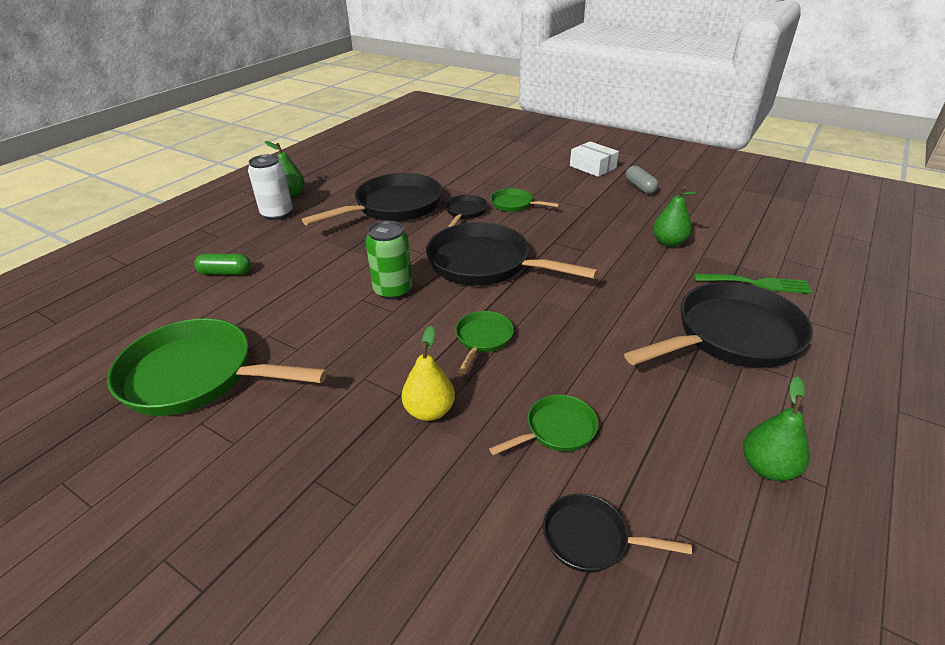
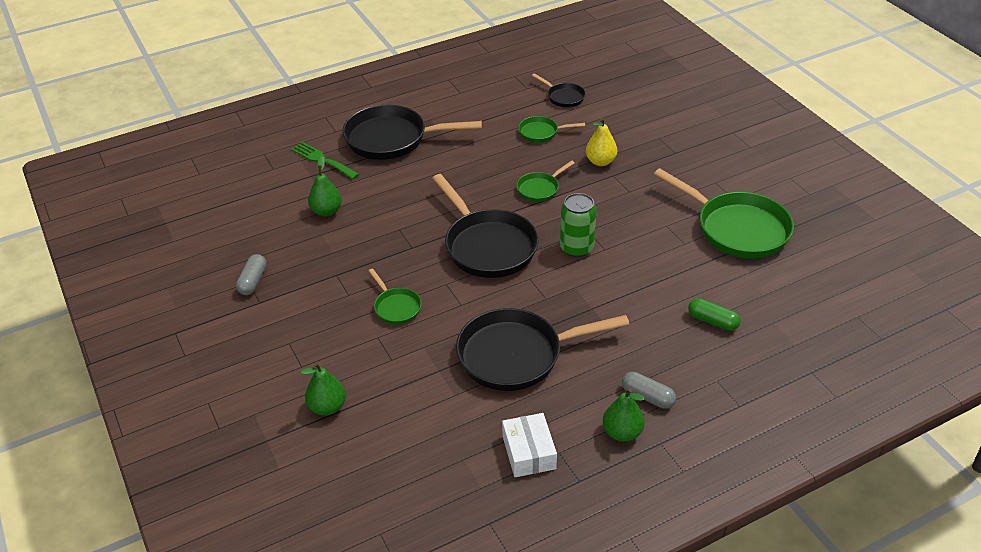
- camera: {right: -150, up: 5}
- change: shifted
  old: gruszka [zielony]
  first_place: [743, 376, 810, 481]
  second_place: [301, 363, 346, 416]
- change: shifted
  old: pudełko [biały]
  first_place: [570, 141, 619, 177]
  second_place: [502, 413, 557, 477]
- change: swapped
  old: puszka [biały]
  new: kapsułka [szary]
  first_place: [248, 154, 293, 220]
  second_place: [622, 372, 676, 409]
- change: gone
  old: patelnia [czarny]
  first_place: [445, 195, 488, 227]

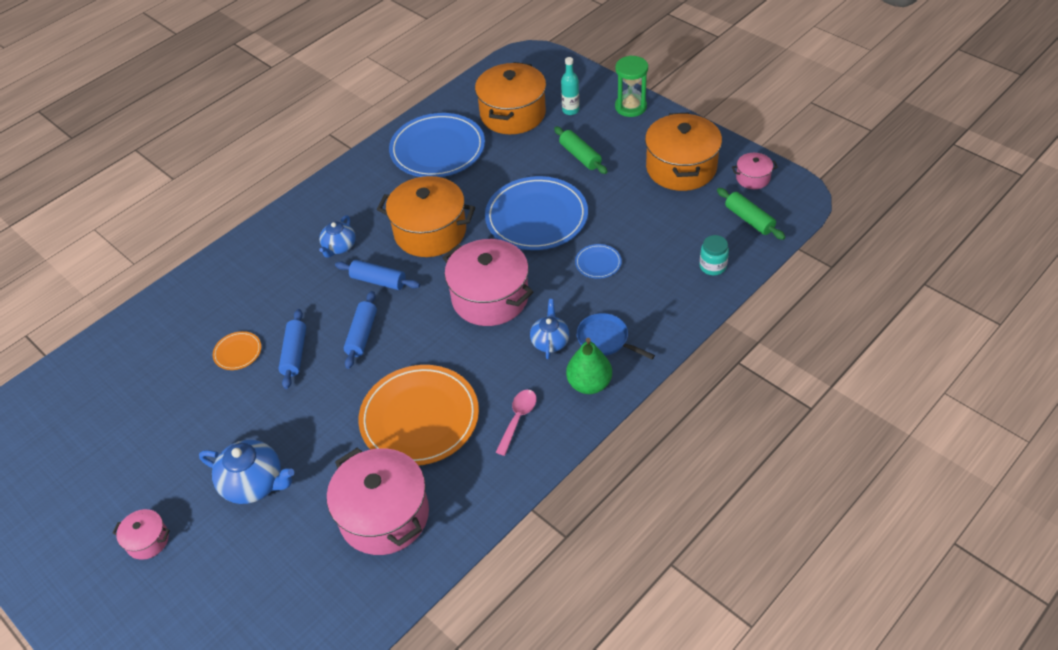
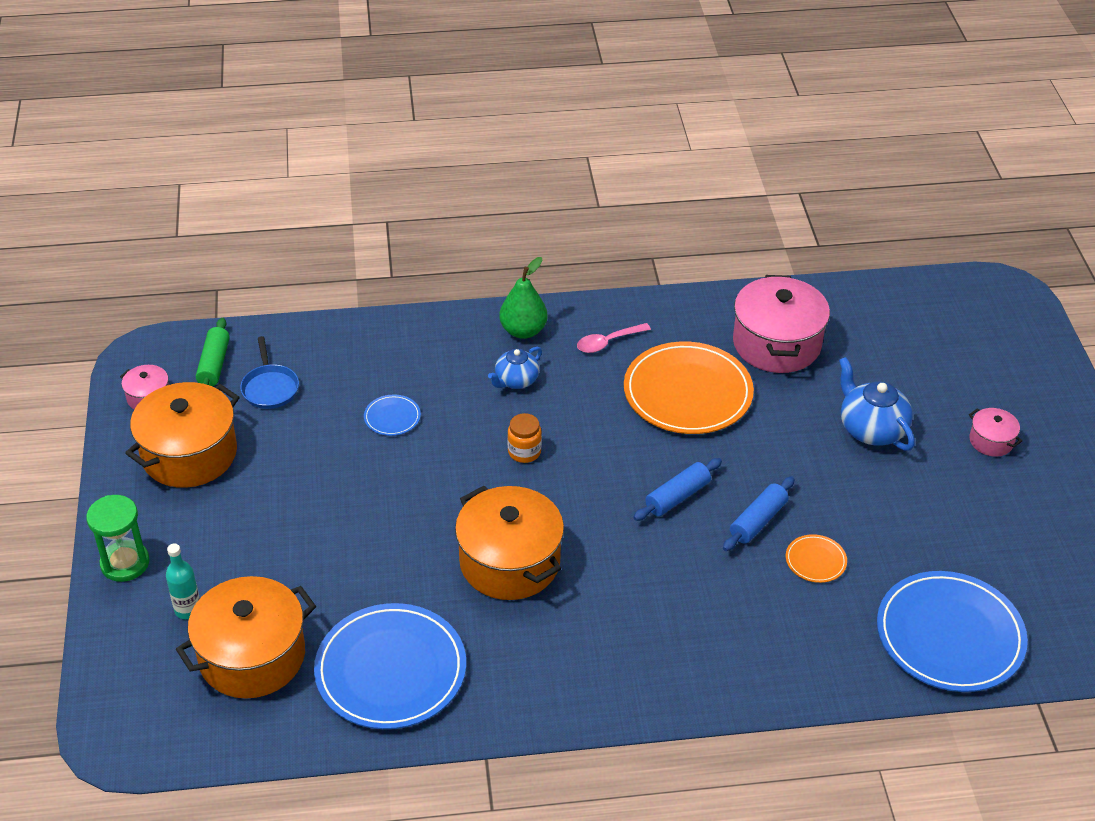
- camera: {right: -145, up: -5}
- change: shifted
  old: patelnia [niebieski]
  first_place: [577, 313, 655, 359]
  second_place: [240, 336, 299, 409]
- change: swapped
  old: garnek [różowy]
  new: słoik [pomarańczowy]
  first_place: [442, 239, 533, 326]
  second_place: [507, 413, 542, 463]
- change: shifted
  old: talerz [niebieski]
  first_place: [485, 176, 588, 250]
  second_place: [877, 571, 1028, 692]
- change: gone
  old: imbryk [niebieski]
  first_place: [319, 215, 356, 258]
- change: gone
  old: wałek do ciasta [niebieski]
  first_place: [335, 260, 420, 290]
- change: gone
  old: wałek do ciasta [zielony]
  first_place: [554, 127, 608, 174]
- change: gone
  old: słoik [turkusowy]
  first_place: [699, 235, 729, 275]

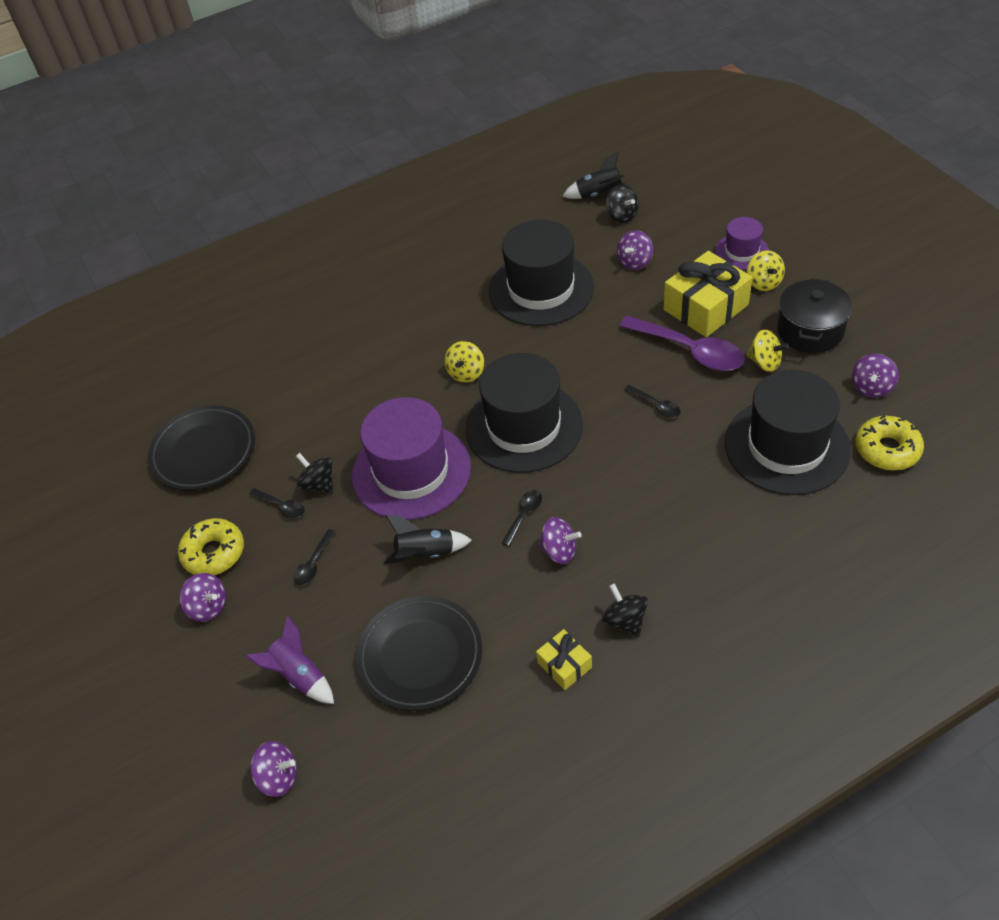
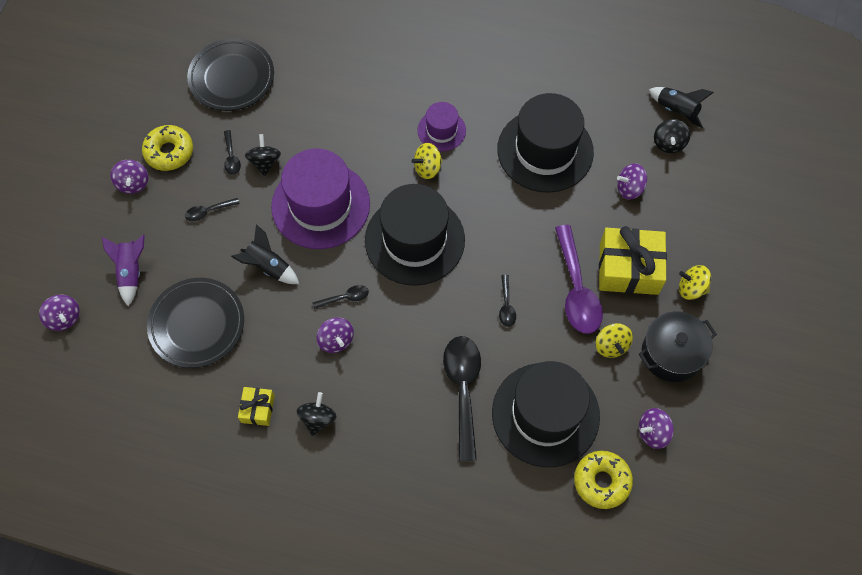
- camera: {right: 40, up: 15}
- change: shifted
  old: kapelusz [fioletowy]
  first_place: [715, 217, 769, 270]
  second_place: [418, 102, 466, 151]
- change: new
  new: łyżka [czarny]
  second_place: [443, 336, 481, 461]
- change: rotated
  old: bączek [żółty]
  first_place: [747, 250, 785, 291]
  second_place: [679, 265, 711, 300]
  degrees: 75

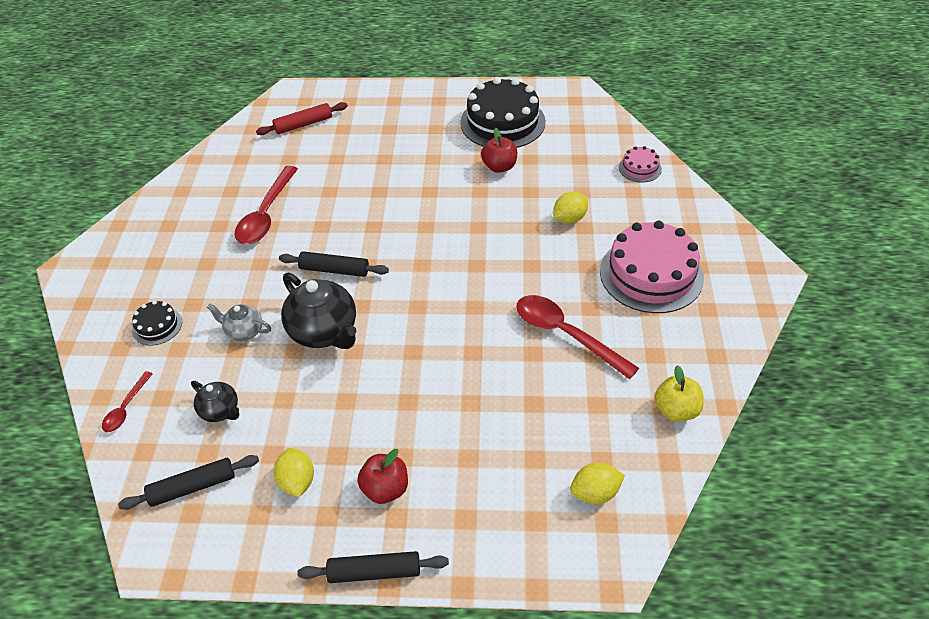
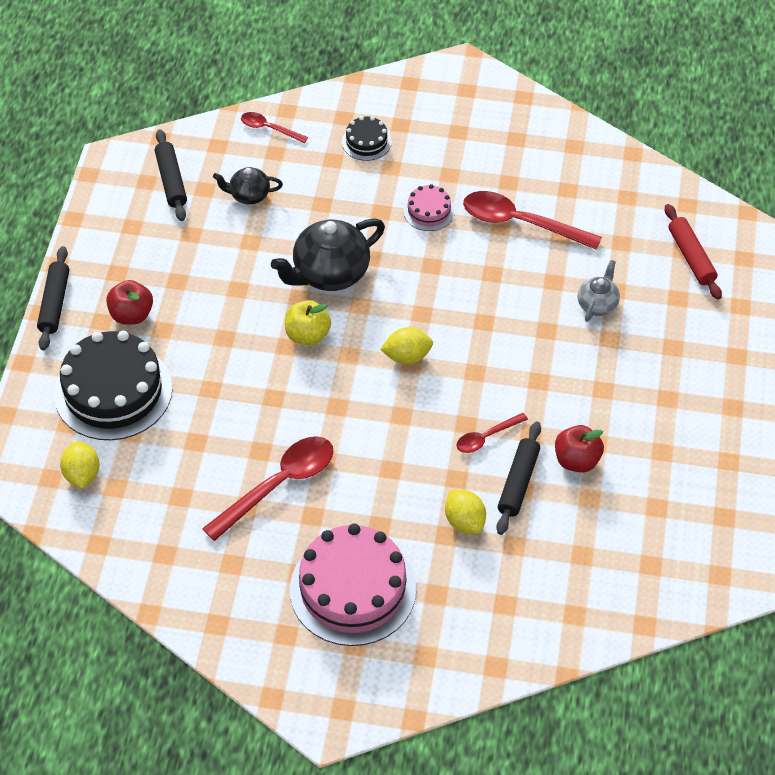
- camera: {right: 95, up: 5}
- change: shifted
  old: tort [czarny]
  first_place: [460, 77, 546, 148]
  second_place: [54, 331, 173, 440]
- change: rotated
  old: imbryk [czarny]
  first_place: [191, 381, 239, 422]
  second_place: [213, 167, 283, 205]
  degrees: 45
- change: shifted
  old: jabłko [żółty]
  first_place: [655, 365, 704, 422]
  second_place: [285, 300, 331, 346]
- change: shifted
  old: cytryna [żółty]
  first_place: [274, 448, 314, 497]
  second_place: [380, 327, 433, 364]
- change: shifted
  old: tort [różowy]
  first_place: [619, 146, 662, 182]
  second_place: [404, 184, 455, 231]
- change: new
  new: łyżka [czerwony]
  second_place: [457, 413, 528, 453]
- change: shifted
  old: wałek do ciasta [czarny]
  first_place: [279, 251, 389, 277]
  second_place: [496, 421, 541, 535]
- change: shifted
  old: imbryk [szary]
  first_place: [207, 304, 271, 341]
  second_place: [578, 260, 620, 322]

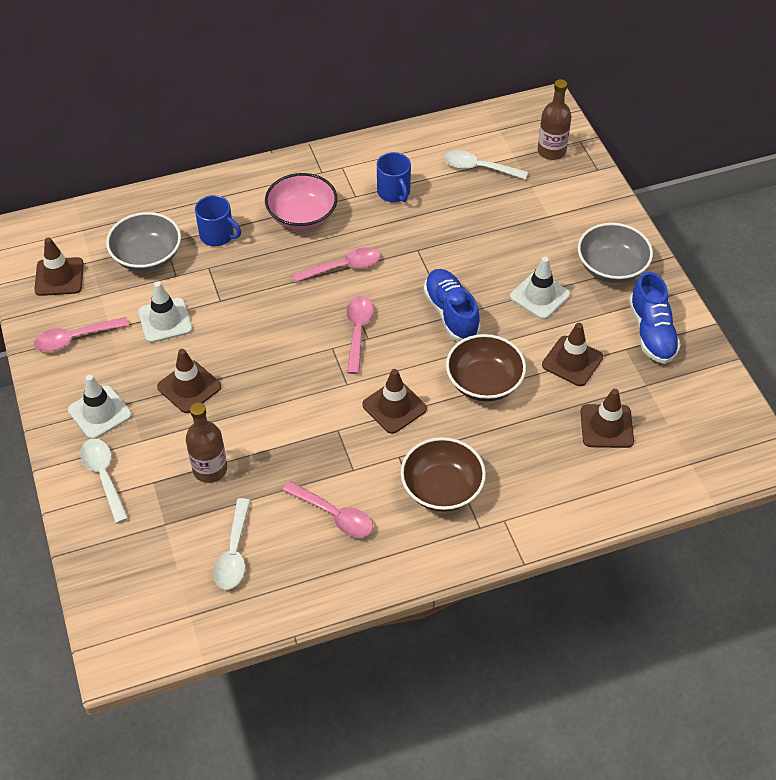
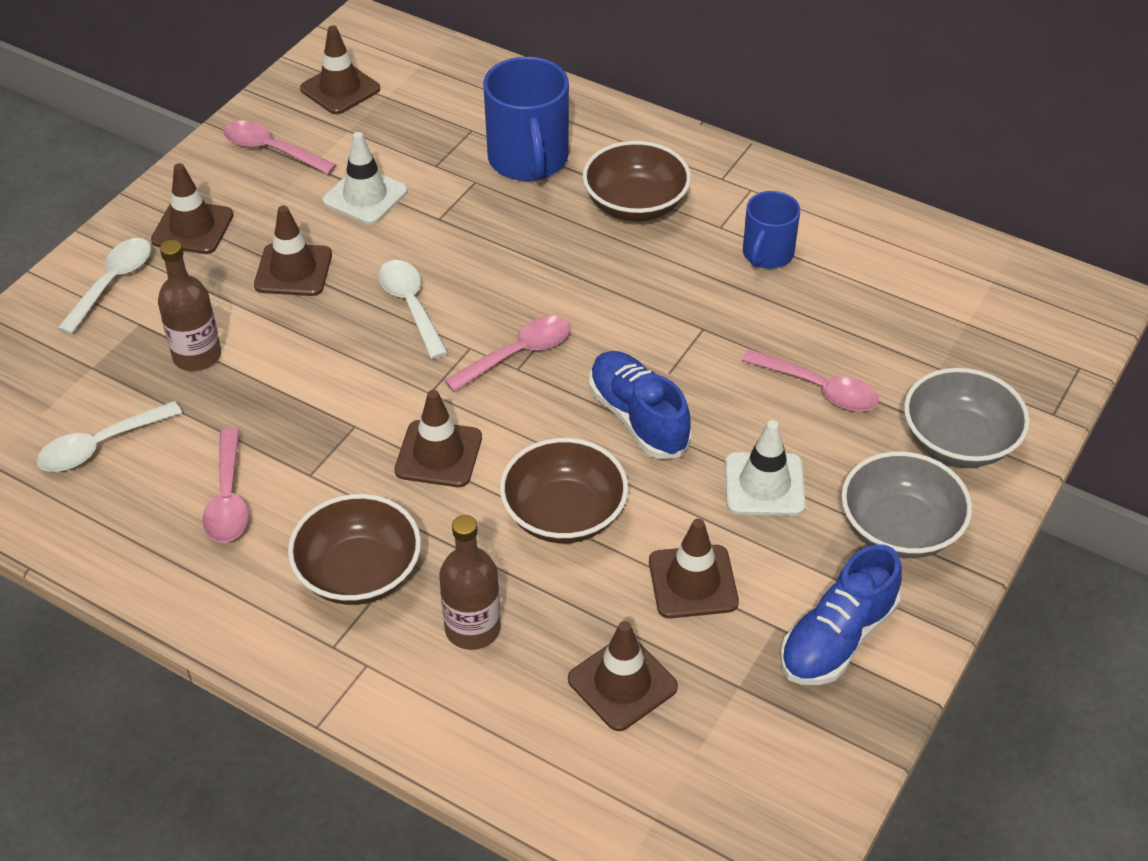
- camera: {right: 50, up: -5}
- change: repainted
  old: pachołek [biały]
  new: pachołek [brązowy]
  first_place: [68, 375, 132, 439]
  second_place: [151, 163, 233, 254]
- change: shifted
  old: łyżka [biały]
  first_place: [444, 150, 528, 180]
  second_place: [379, 260, 448, 359]
- change: shifted
  old: butelka [brązowy]
  first_place: [538, 79, 572, 160]
  second_place: [439, 515, 501, 650]
- change: scaled
  old: kubek [niebieski]
  first_place: [195, 195, 241, 246]
  second_place: [483, 57, 569, 181]
  factor: 1.66
- change: repainted
  old: miska [różowy]
  new: miska [brązowy]
  first_place: [265, 173, 337, 230]
  second_place: [583, 141, 691, 221]
- change: rotated
  old: but [niebieski]
  first_place: [423, 269, 481, 342]
  second_place: [589, 351, 691, 459]
  degrees: -60
- change: shifted
  old: łyżka [różowy]
  first_place: [292, 247, 381, 283]
  second_place: [742, 349, 879, 412]
- change: shifted
  old: miska [szary]
  first_place: [106, 212, 181, 272]
  second_place: [904, 368, 1030, 467]

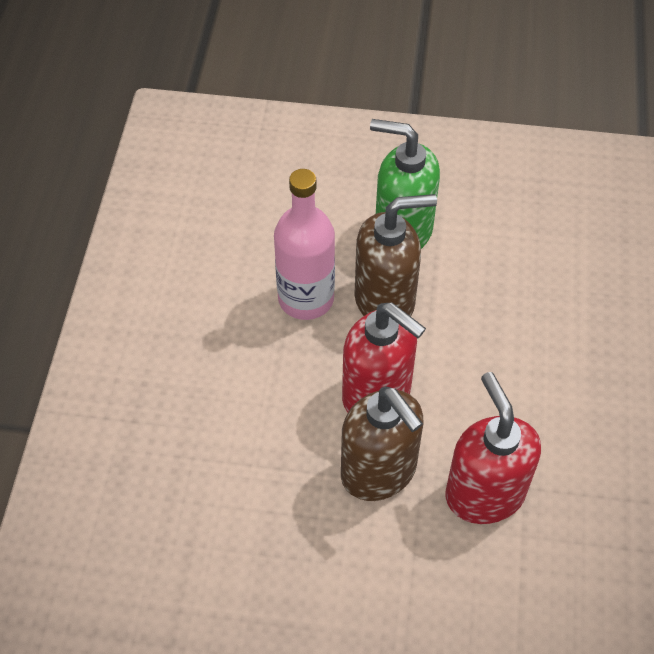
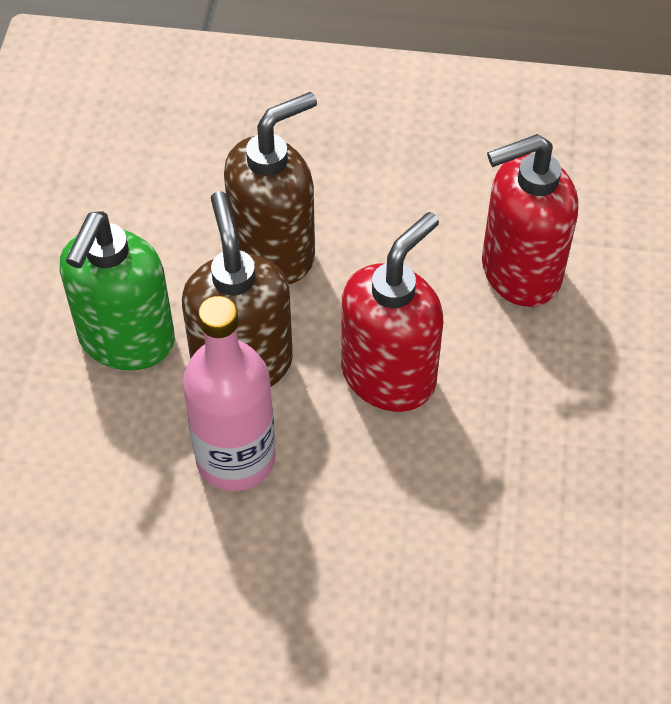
- camera: {right: -90, up: 0}
- change: shifted
  old: dozownik mydła [brązowy]
  first_place: [341, 386, 423, 501]
  second_place: [224, 92, 317, 284]

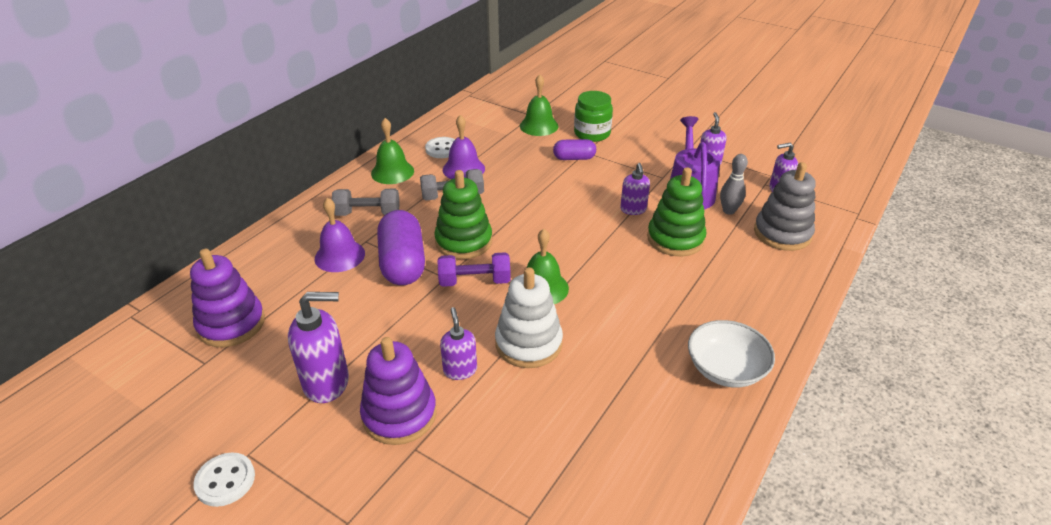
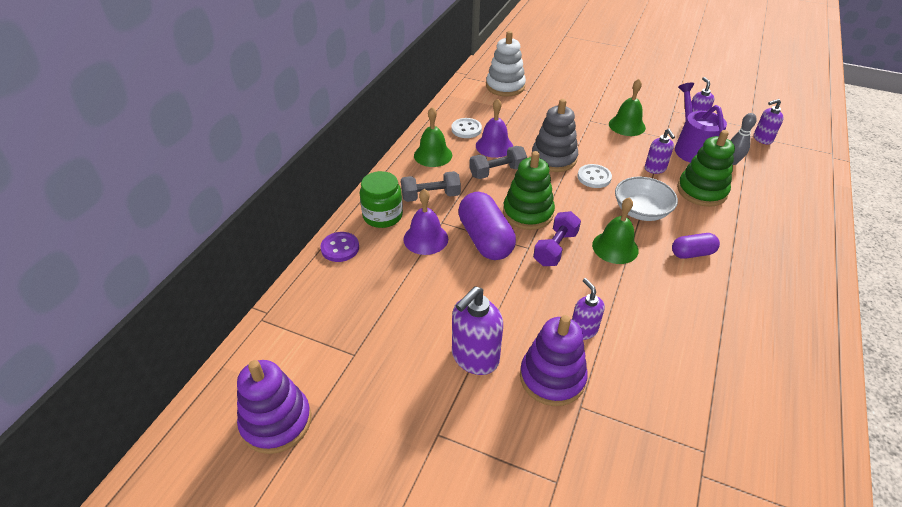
- camera: {right: -10, up: 5}
- change: shifted
  old: zabawka nakładanka [fioletowy]
  first_place: [190, 249, 265, 347]
  second_place: [237, 360, 311, 454]
- change: new
  new: guzik [fioletowy]
  second_place: [320, 232, 359, 262]
- change: shifted
  old: słoik [zielony]
  first_place: [574, 91, 613, 142]
  second_place: [360, 171, 403, 228]
- change: rotated
  old: dozownik mydła [fioletowy]
  first_place: [288, 292, 349, 403]
  second_place: [452, 286, 503, 375]
  degrees: 150
- change: shifted
  old: zabawka nakładanka [biały]
  first_place: [495, 267, 563, 368]
  second_place: [486, 31, 526, 96]
- change: shifted
  old: zabawka nakładanka [szary]
  first_place: [754, 162, 816, 251]
  second_place: [532, 99, 578, 172]
- change: rotated
  old: hantel [fioletowy]
  first_place: [438, 252, 511, 287]
  second_place: [533, 211, 581, 266]
  degrees: -45
- change: shifted
  old: guzik [biały]
  first_place: [193, 453, 255, 507]
  second_place: [578, 164, 612, 188]
- change: shifted
  old: dzwonek [zielony]
  first_place: [520, 74, 559, 136]
  second_place: [609, 79, 646, 136]
- change: shifted
  old: miska [biały]
  first_place: [688, 320, 775, 387]
  second_place: [615, 177, 678, 221]
- change: shifted
  old: kapsułka [fioletowy]
  first_place: [553, 139, 596, 160]
  second_place: [672, 233, 720, 259]

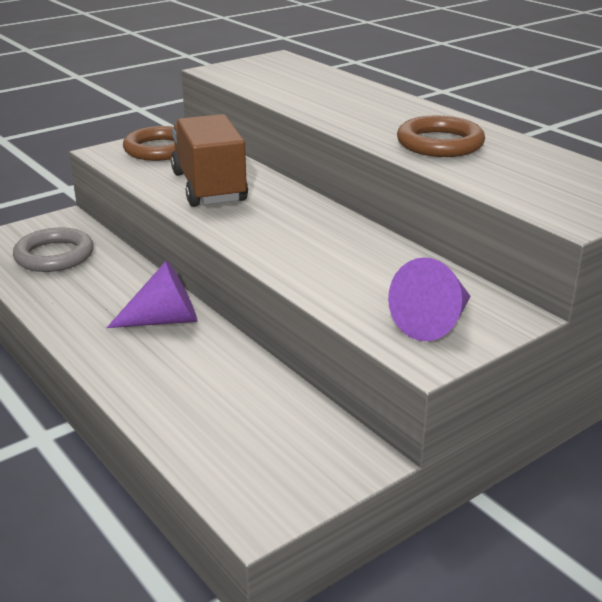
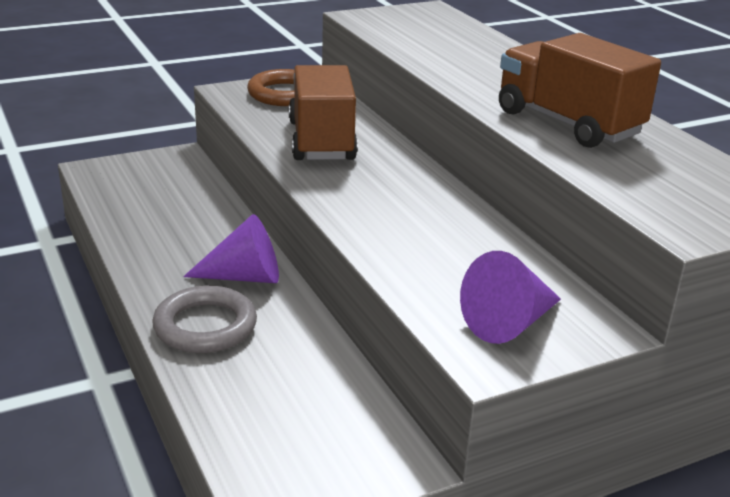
- camera: {right: 10, up: 0}
- change: shifted
  old: pierścień [szary]
  first_place: [13, 228, 94, 272]
  second_place: [152, 286, 257, 353]
- change: swapped
  old: pierścień [brązowy]
  new: ciężarówka [brązowy]
  first_place: [397, 115, 485, 157]
  second_place: [499, 33, 661, 148]

